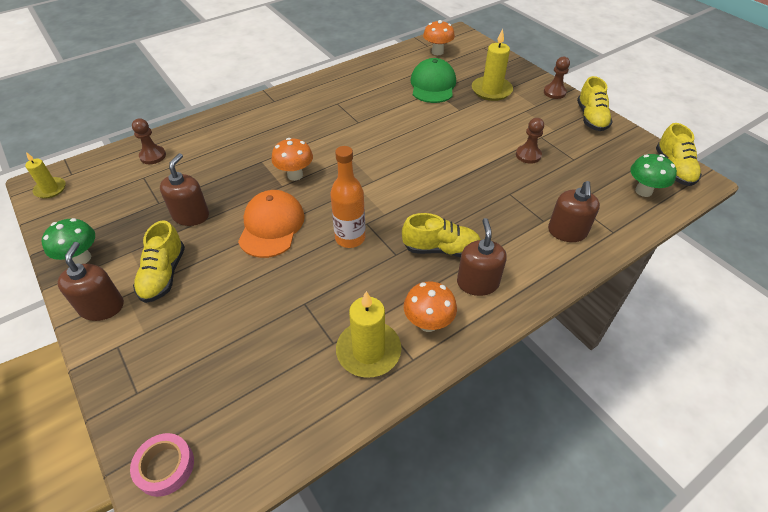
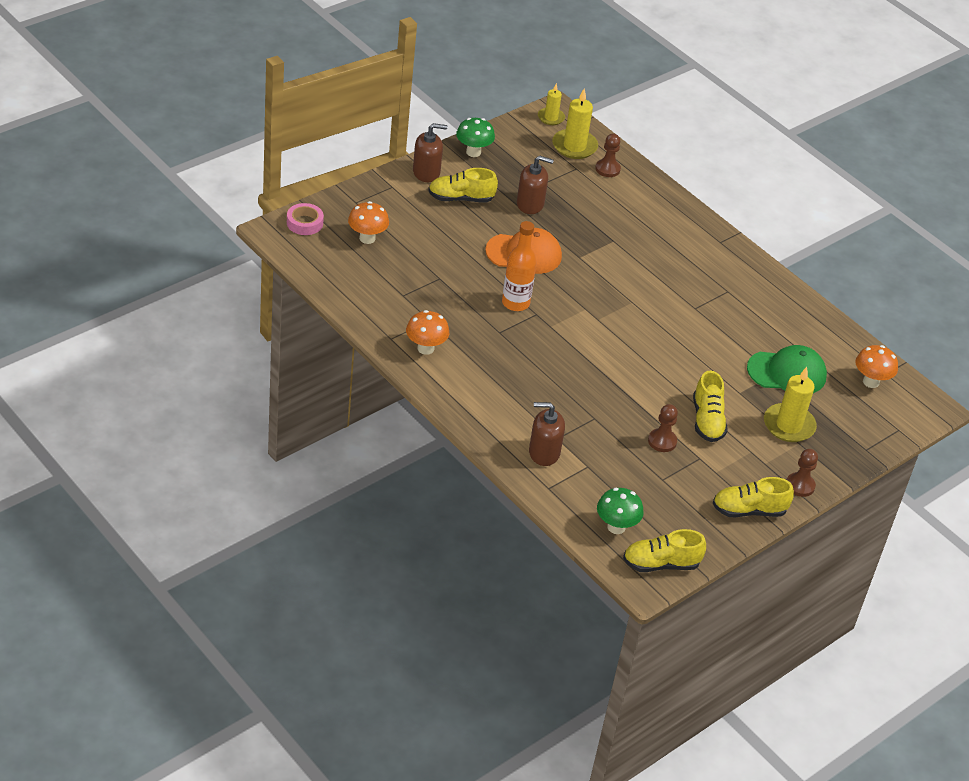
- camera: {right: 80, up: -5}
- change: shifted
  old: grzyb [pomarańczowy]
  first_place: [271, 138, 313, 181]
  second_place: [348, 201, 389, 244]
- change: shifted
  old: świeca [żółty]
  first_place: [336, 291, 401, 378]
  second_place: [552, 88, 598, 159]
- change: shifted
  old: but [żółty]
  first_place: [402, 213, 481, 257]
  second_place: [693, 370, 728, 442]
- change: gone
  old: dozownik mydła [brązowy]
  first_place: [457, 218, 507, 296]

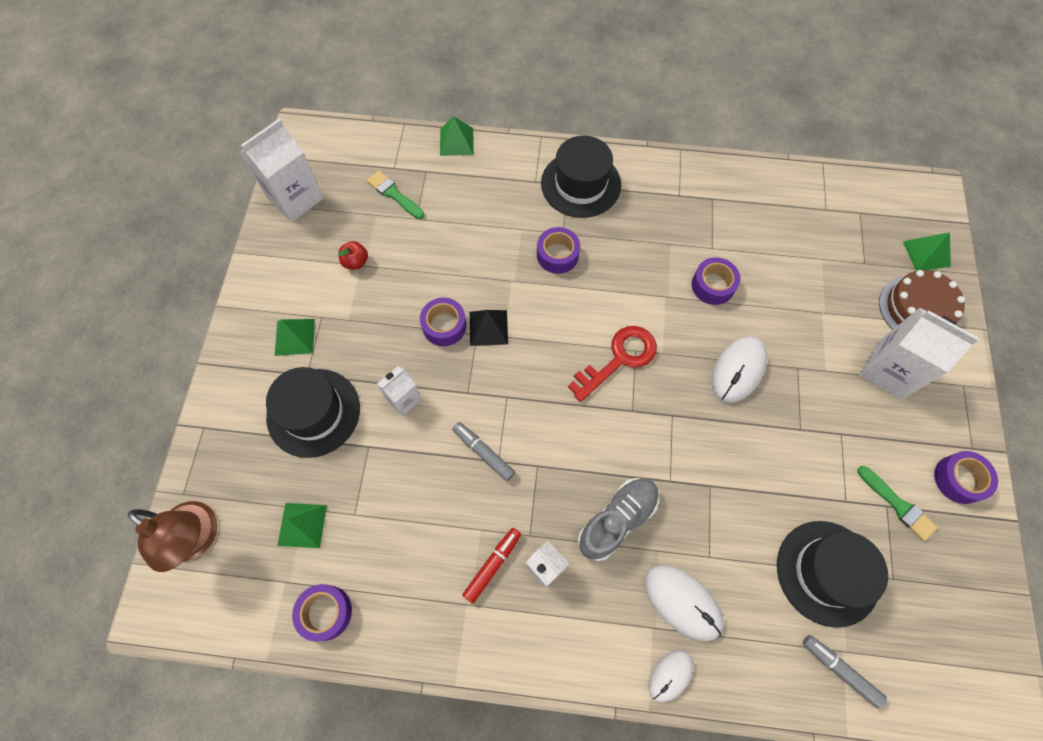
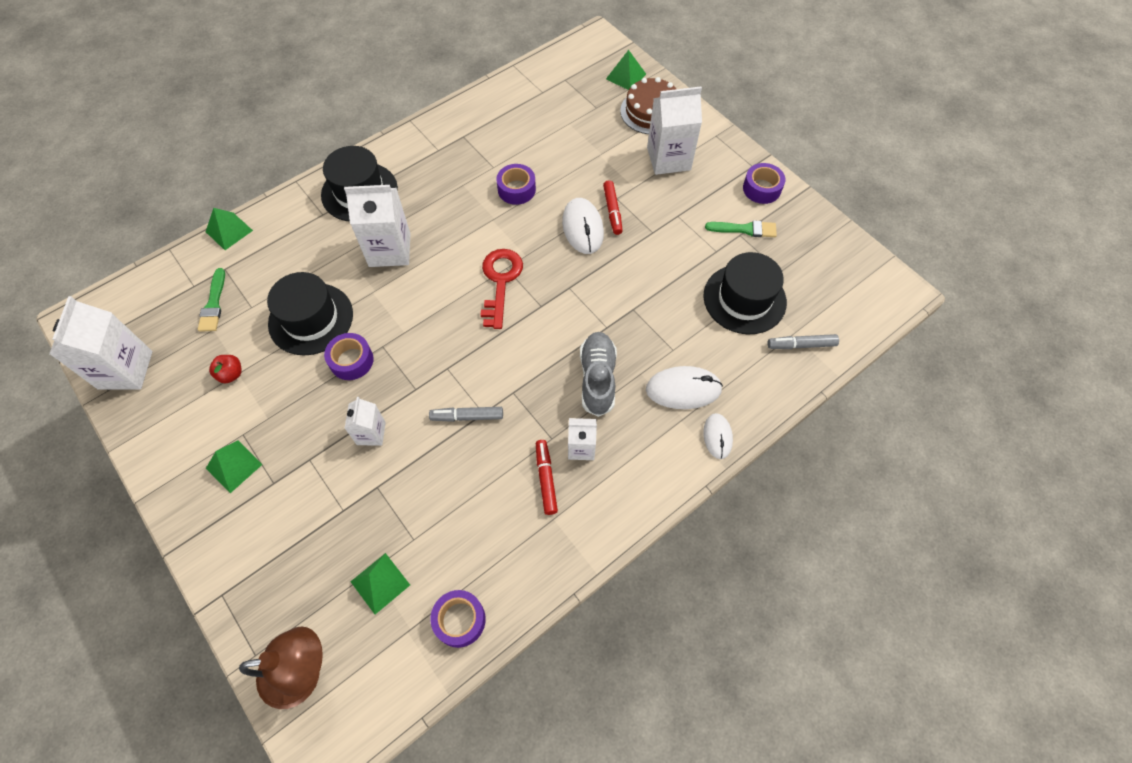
- camera: {right: -45, up: -5}
- change: rotated
  old: pędzel [zielony]
  first_place: [367, 170, 424, 219]
  second_place: [198, 268, 225, 332]
  degrees: -90
- change: shifted
  old: kapelusz [czarny]
  first_place: [266, 367, 360, 458]
  second_place: [267, 272, 353, 355]
- change: swapped
  old: taśma klejąca [fioletowy]
  new: karton mleka [biały]
  first_place: [537, 227, 580, 274]
  second_place: [344, 185, 411, 267]
- change: new
  new: flamaster [czerwony]
  second_place: [603, 180, 623, 235]
- change: gone
  old: piramida [czarny]
  first_place: [470, 310, 508, 346]

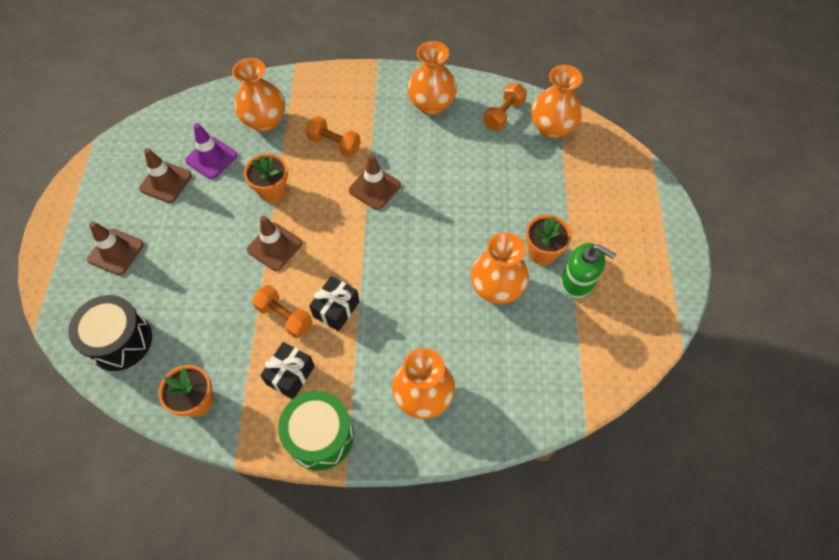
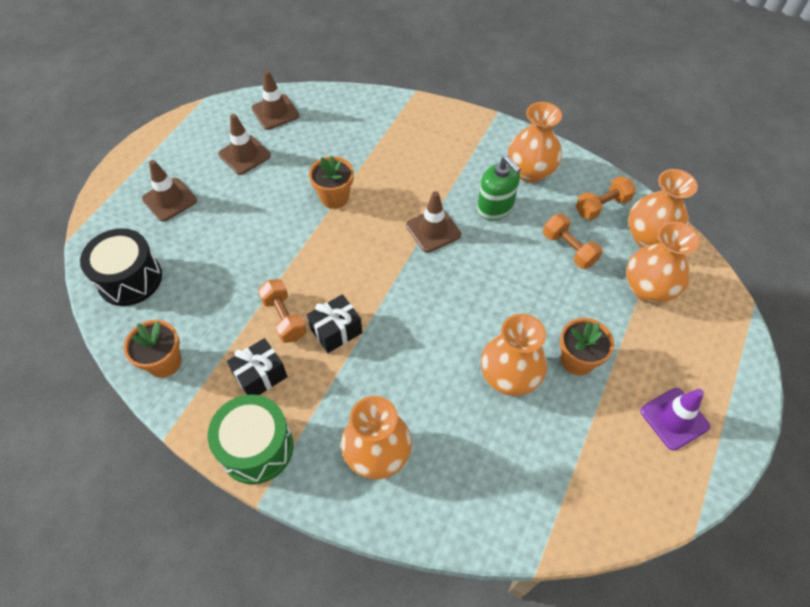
- camera: {right: 25, up: -5}
- change: shifted
  old: pachołek [brązowy]
  first_place: [247, 216, 302, 271]
  second_place: [252, 71, 299, 130]
- change: shifted
  old: dozownik mydła [zielony]
  first_place: [561, 243, 616, 299]
  second_place: [477, 156, 521, 220]
- change: shifted
  old: hantel [pomarańczowy]
  first_place: [305, 116, 361, 157]
  second_place: [543, 214, 603, 269]
- change: shifted
  old: wazon [pomarańczowy]
  first_place: [232, 58, 285, 132]
  second_place: [626, 222, 700, 303]
- change: shifted
  old: pachołek [fioletowy]
  first_place: [185, 123, 238, 179]
  second_place: [640, 388, 710, 451]

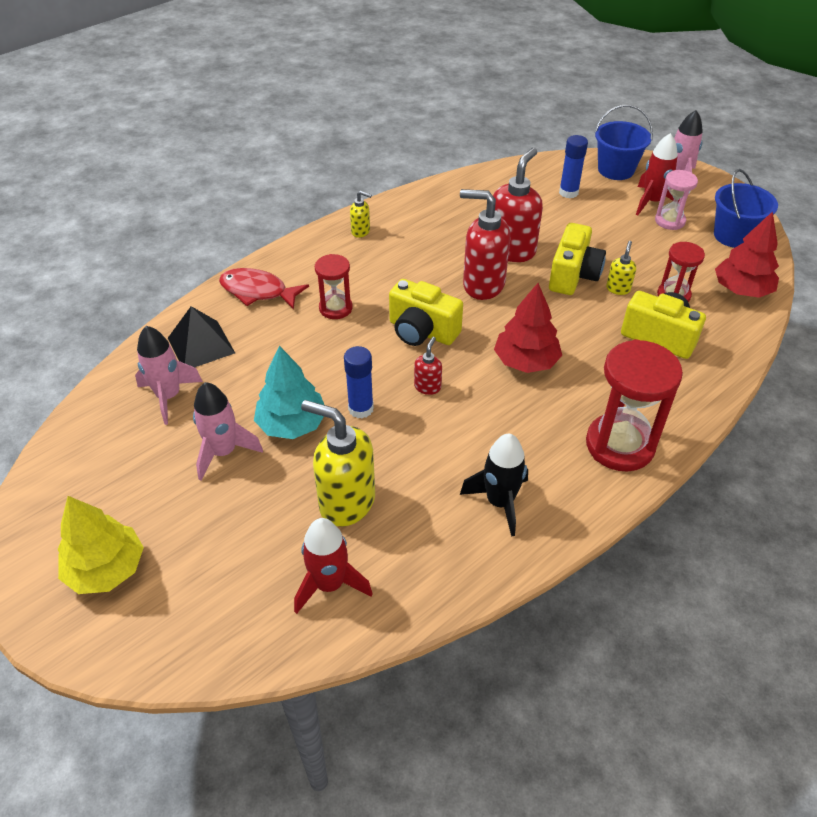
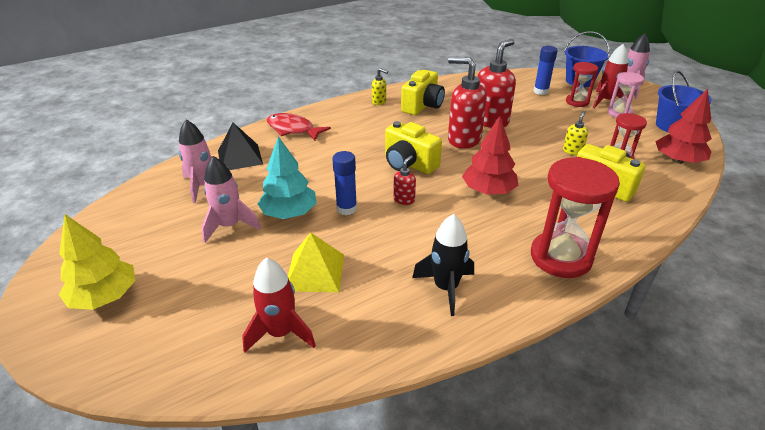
- camera: {right: 10, up: -10}
- change: swapped
  old: dozownik mydła [żółty]
  new: piramida [żółty]
  first_place: [301, 400, 375, 527]
  second_place: [288, 232, 344, 292]
- change: shifted
  old: aparat fotograficzny [żółty]
  first_place: [549, 223, 606, 295]
  second_place: [401, 70, 445, 115]
- change: shifted
  old: klepsydra [czerwony]
  first_place: [315, 254, 352, 319]
  second_place: [566, 62, 598, 107]

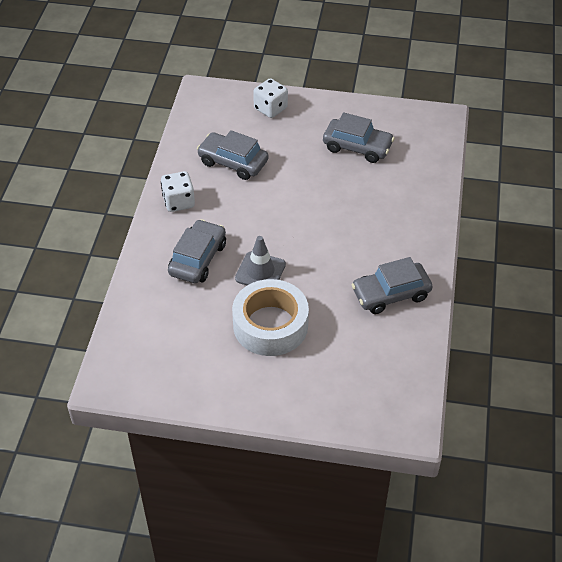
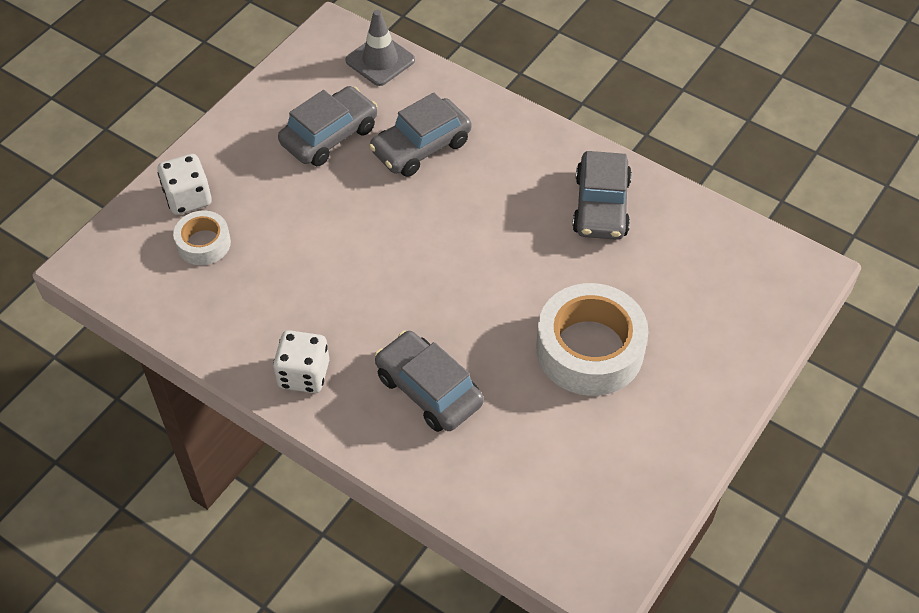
- camera: {right: -65, up: 5}
- change: new
  new: taśma klejąca [biały]
  second_place: [173, 211, 231, 265]
- change: shifted
  old: pachołek [szary]
  first_place: [235, 236, 286, 285]
  second_place: [345, 10, 415, 86]
- change: shifted
  old: samochód [szary]
  first_place: [197, 130, 268, 180]
  second_place: [369, 93, 471, 177]

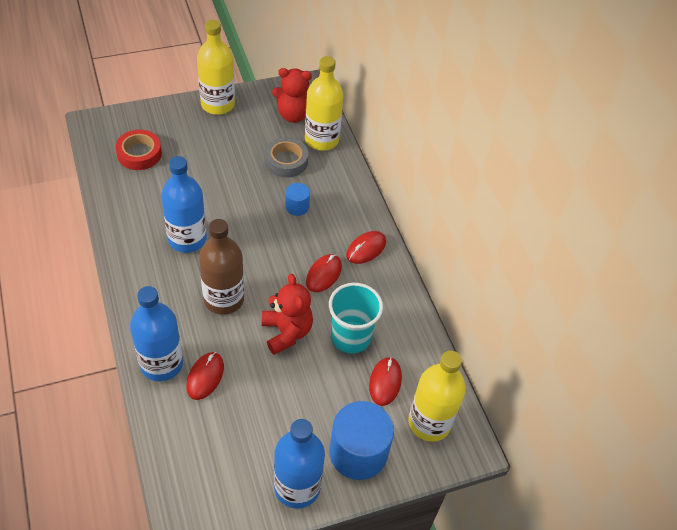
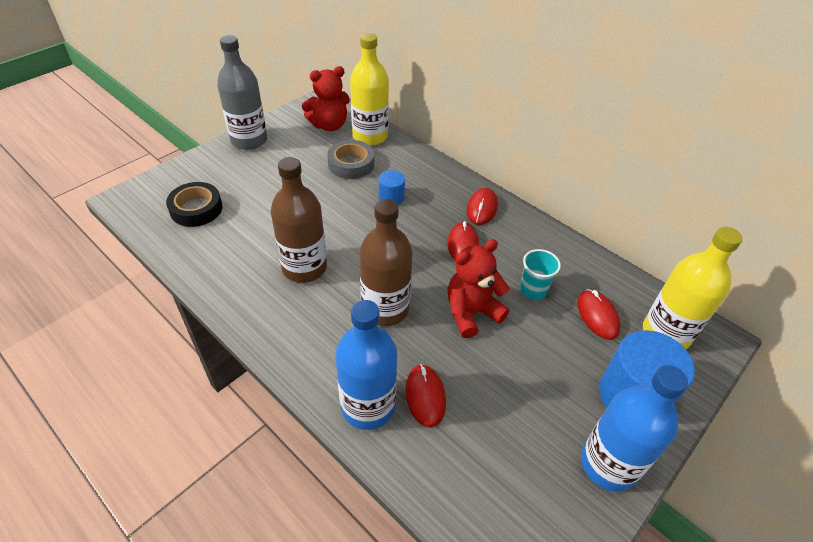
- camera: {right: -25, up: -5}
- change: repainted
  old: taśma klejąca [czerwony]
  new: taśma klejąca [czarny]
  first_place: [115, 130, 162, 170]
  second_place: [166, 182, 223, 227]
- change: repainted
  old: butelka [żółty]
  new: butelka [szary]
  first_place: [197, 20, 235, 115]
  second_place: [217, 35, 267, 150]
- change: repainted
  old: butelka [niebieski]
  new: butelka [brązowy]
  first_place: [161, 156, 207, 253]
  second_place: [271, 157, 327, 283]
- change: rotated
  old: miś [czerwony]
  first_place: [262, 274, 313, 355]
  second_place: [448, 239, 510, 338]
  degrees: -75
- change: scaled
  old: szklanka [turkusowy]
  first_place: [329, 283, 383, 353]
  second_place: [520, 249, 561, 299]
  factor: 0.62

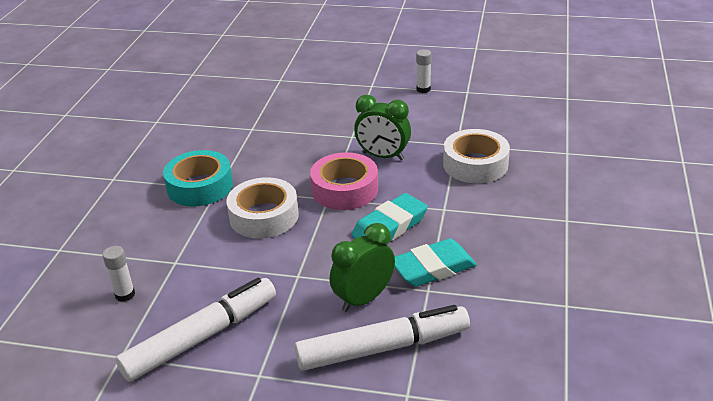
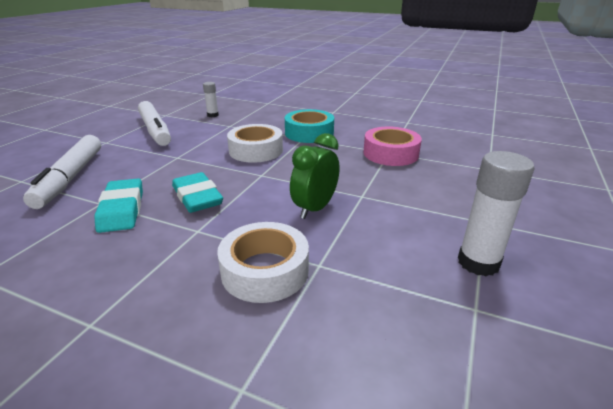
- camera: {right: 100, up: -5}
- change: shifted
  old: taśma klejąca [różowy]
  first_place: [310, 152, 378, 210]
  second_place: [364, 126, 422, 166]
- change: scaled
  old: klej w sztyfcie [biały]
  first_place: [416, 49, 431, 93]
  second_place: [458, 151, 534, 276]
  factor: 1.82
- change: gone
  old: budzik [zielony]
  first_place: [330, 223, 395, 312]

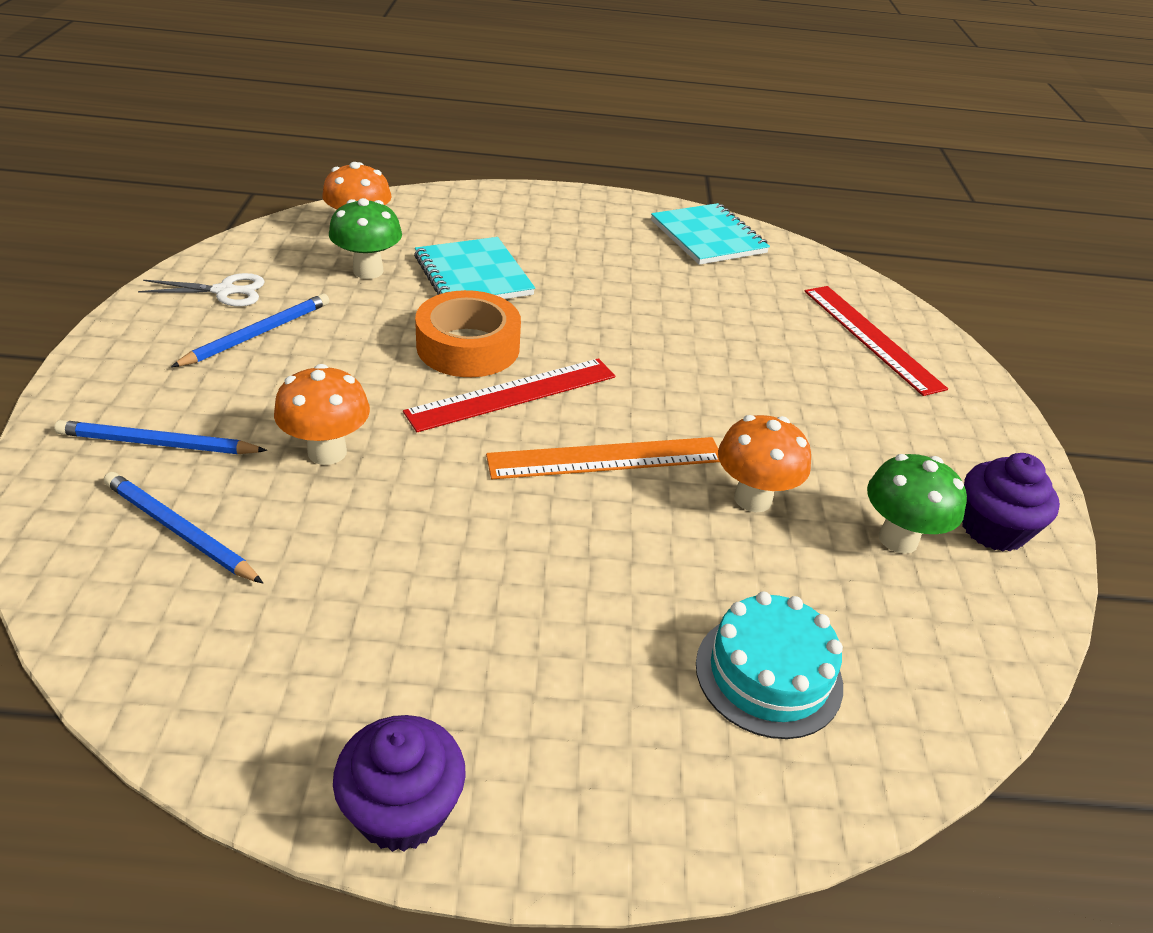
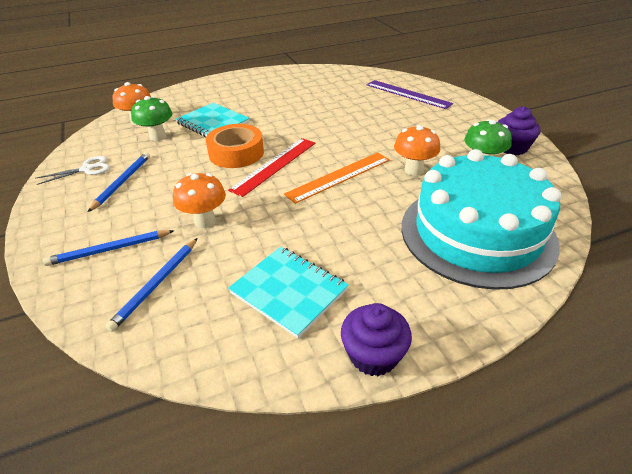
- camera: {right: -20, up: 0}
- change: rotated
  old: ołówek [niebieski]
  first_place: [104, 472, 263, 583]
  second_place: [105, 238, 198, 332]
  degrees: -75
- change: shifted
  old: zeszyt [turkusowy]
  first_place: [651, 203, 770, 265]
  second_place: [228, 246, 349, 338]
- change: repainted
  old: linijka [czerwony]
  new: linijka [fioletowy]
  first_place: [804, 286, 948, 396]
  second_place: [367, 80, 453, 109]
- change: scaled
  old: tort [turkusowy]
  first_place: [696, 591, 843, 739]
  second_place: [401, 149, 562, 290]
  factor: 2.1

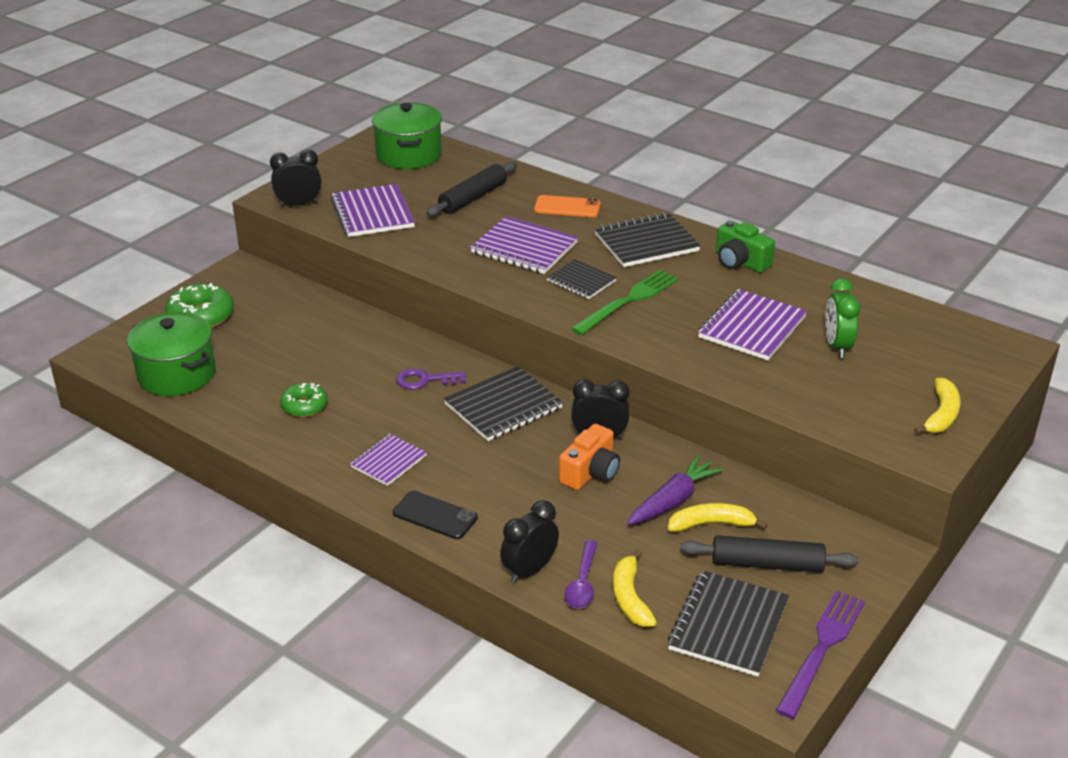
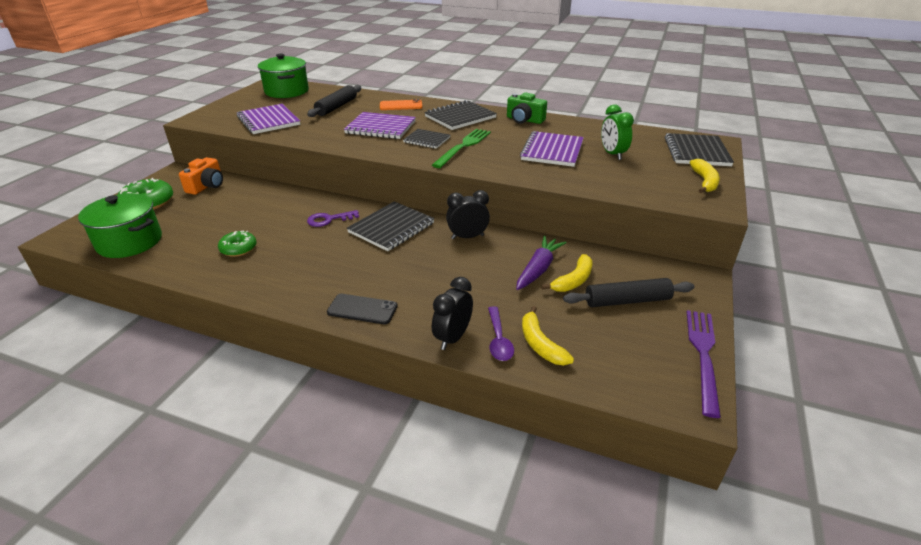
- camera: {right: -15, up: 0}
- change: shifted
  old: aparat fotograficzny [pomarańczowy]
  first_place: [559, 424, 620, 490]
  second_place: [179, 157, 223, 195]
- change: rotated
  old: banan [żółty]
  first_place: [668, 503, 767, 532]
  second_place: [541, 254, 592, 292]
  degrees: 150
- change: shifted
  old: zeszyt [czarny]
  first_place: [667, 570, 789, 677]
  second_place: [665, 133, 734, 166]
- change: gone
  old: budzik [czarny]
  first_place: [270, 149, 321, 207]
- change: gone
  old: zeszyt [fioletowy]
  first_place: [350, 434, 427, 486]

